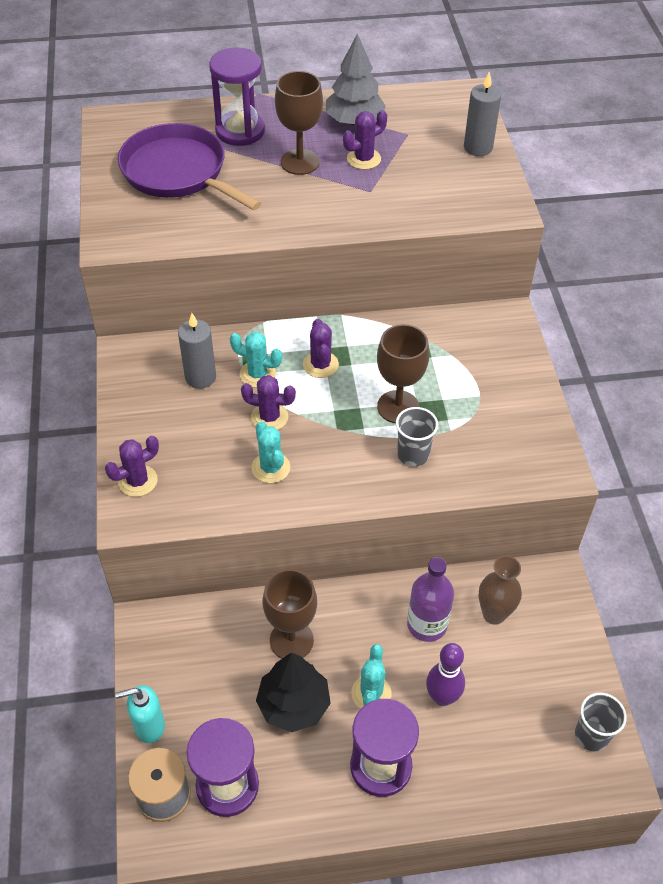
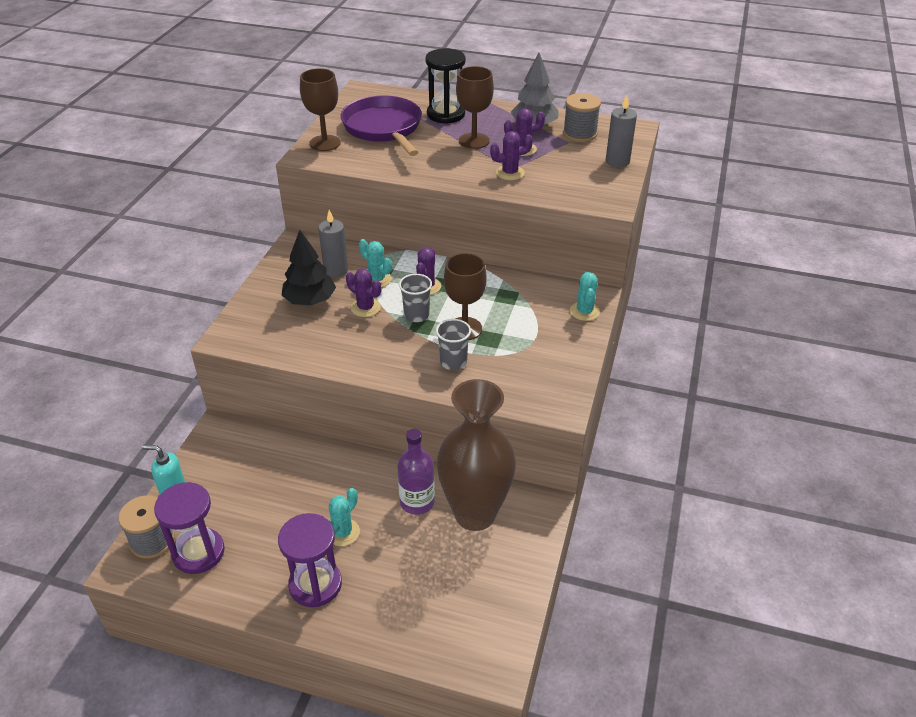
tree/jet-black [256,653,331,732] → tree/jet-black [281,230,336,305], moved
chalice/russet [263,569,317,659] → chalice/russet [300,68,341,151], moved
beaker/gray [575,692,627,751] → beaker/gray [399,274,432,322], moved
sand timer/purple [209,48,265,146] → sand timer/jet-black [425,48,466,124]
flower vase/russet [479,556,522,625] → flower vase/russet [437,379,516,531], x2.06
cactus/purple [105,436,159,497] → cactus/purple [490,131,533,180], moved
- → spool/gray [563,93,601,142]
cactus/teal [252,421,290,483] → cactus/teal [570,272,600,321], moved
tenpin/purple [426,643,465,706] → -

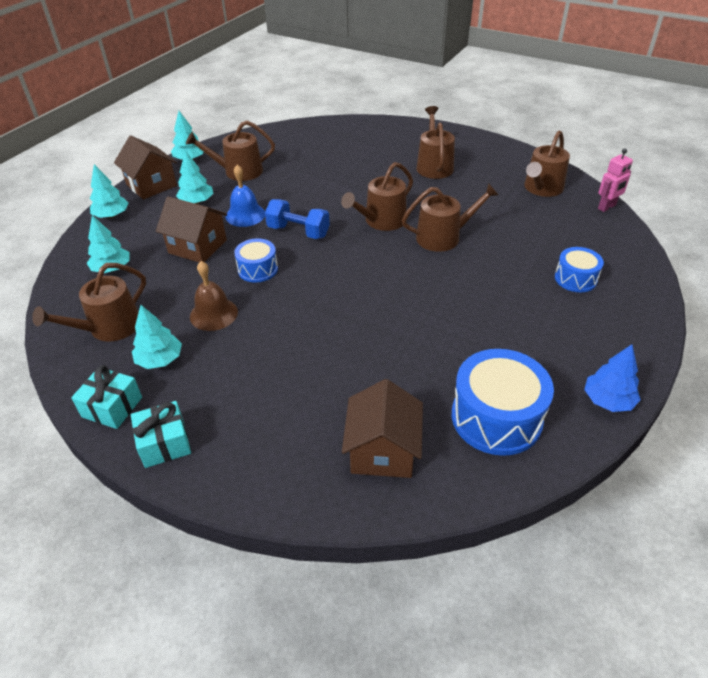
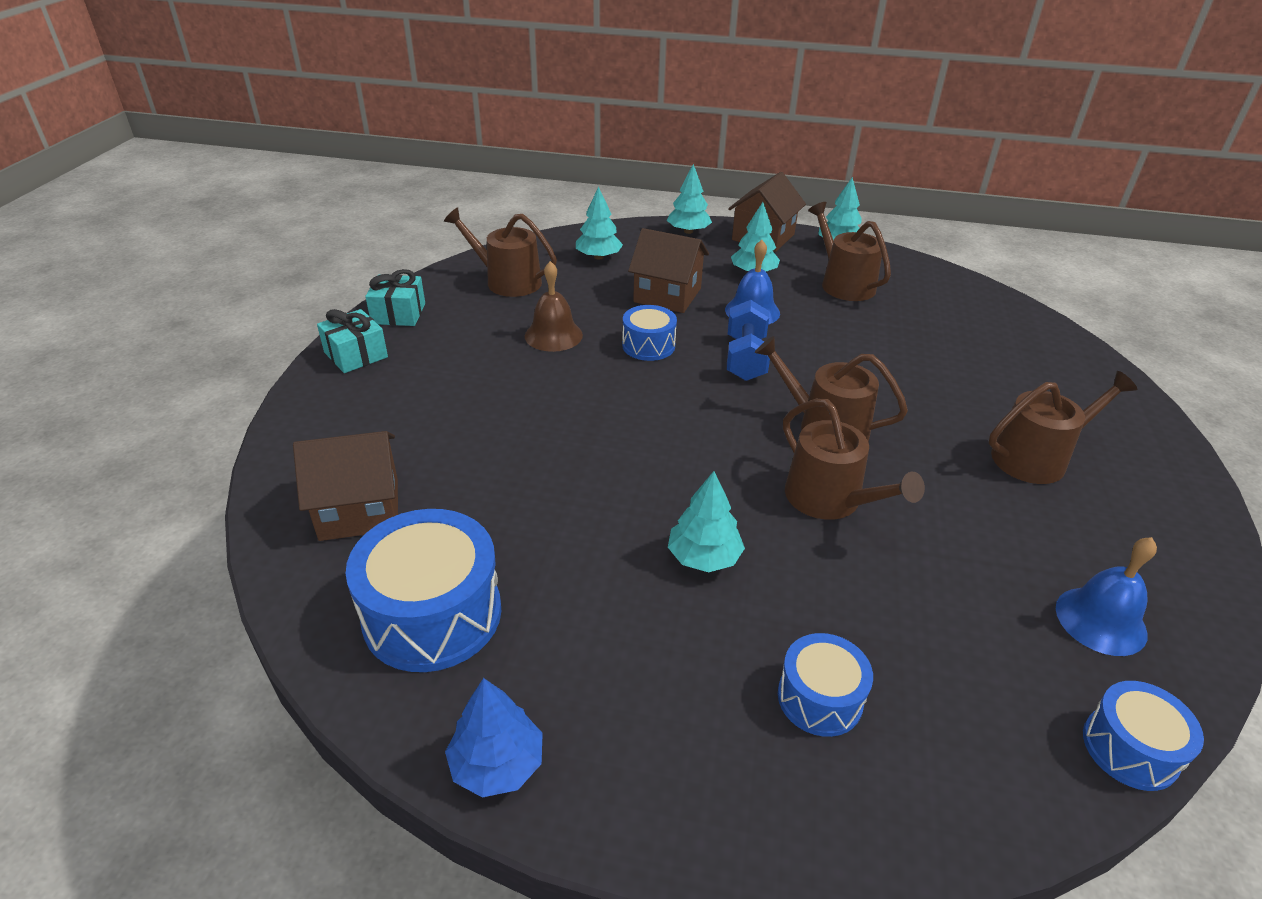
cottage/russet [156,197,227,262] → cottage/russet [628,228,709,313], 75 degrees counterclockwise
tree/teal [132,305,182,369] → tree/teal [668,471,745,572], moved
watering can/russet [524,131,570,197] → hand bell/blue [1056,537,1157,656]
toy robot/rose-pink [598,148,633,212] → snare drum/blue [1083,681,1204,791]

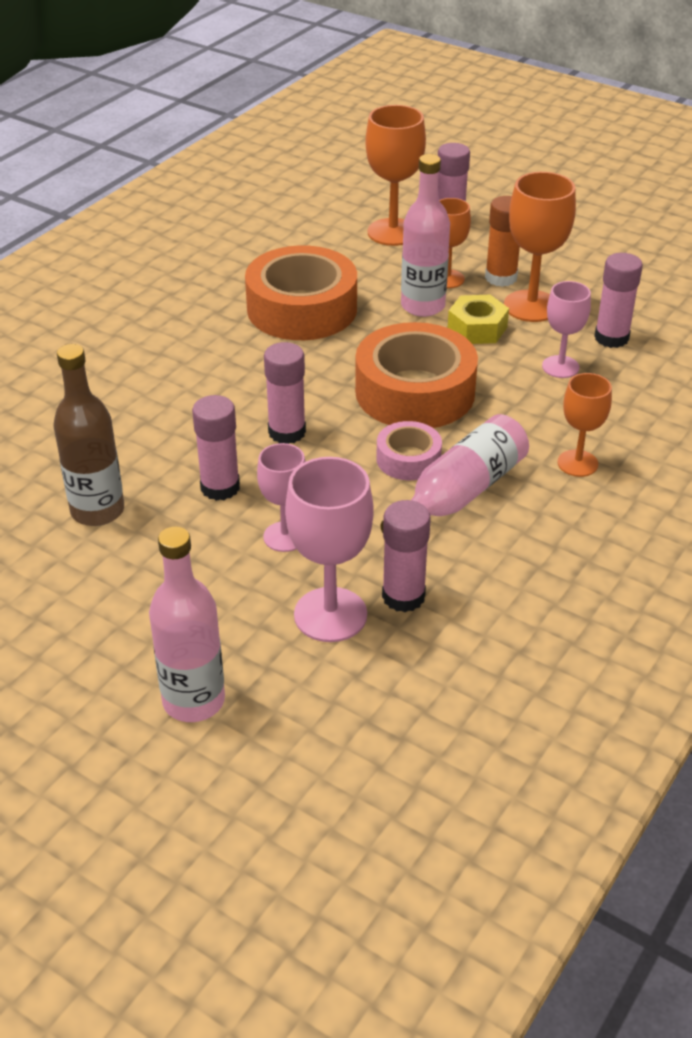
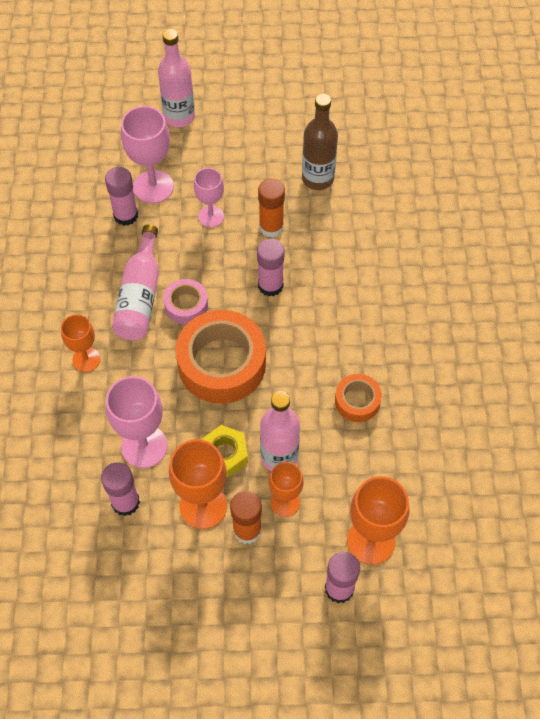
chalice/rose-pink [542,281,591,378] → chalice/rose-pink [106,376,168,468], x1.59
stick of glue/rose-pink [192,395,240,501] → stick of glue/orange-coloured [258,179,285,238]
tape/orange-coloured [245,245,357,340] → tape/orange-coloured [335,374,382,422], x0.51

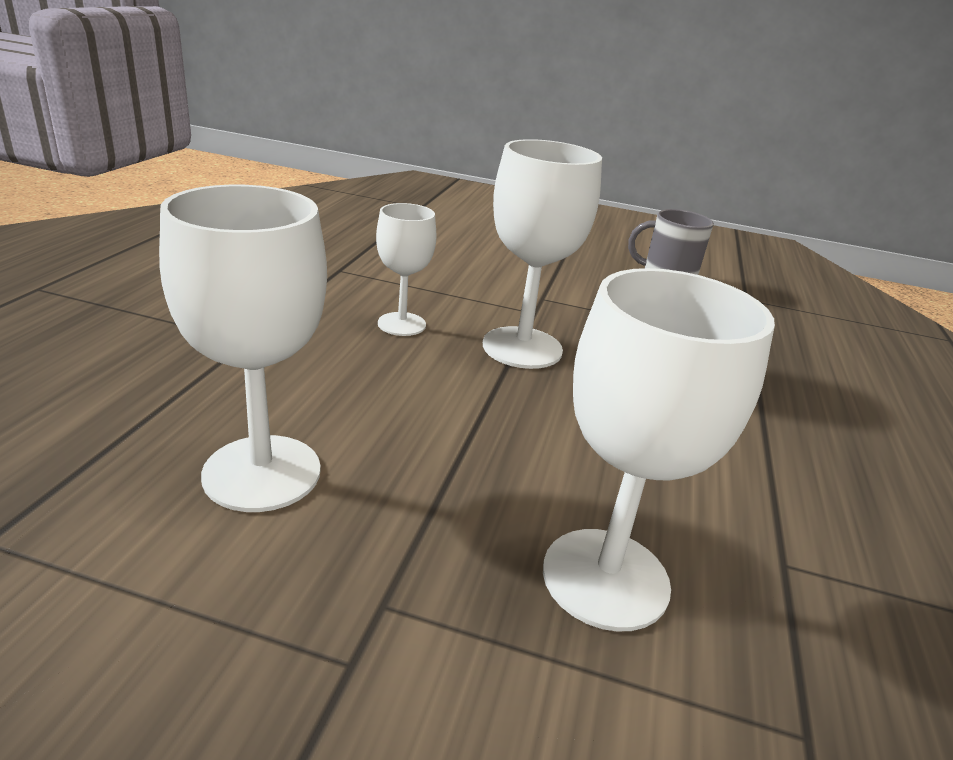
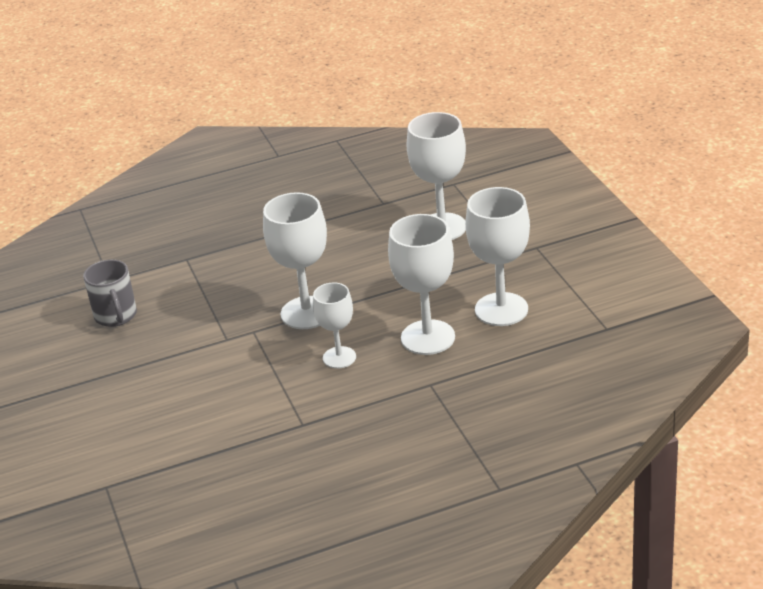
- → chalice/snow-white [388,214,455,355]

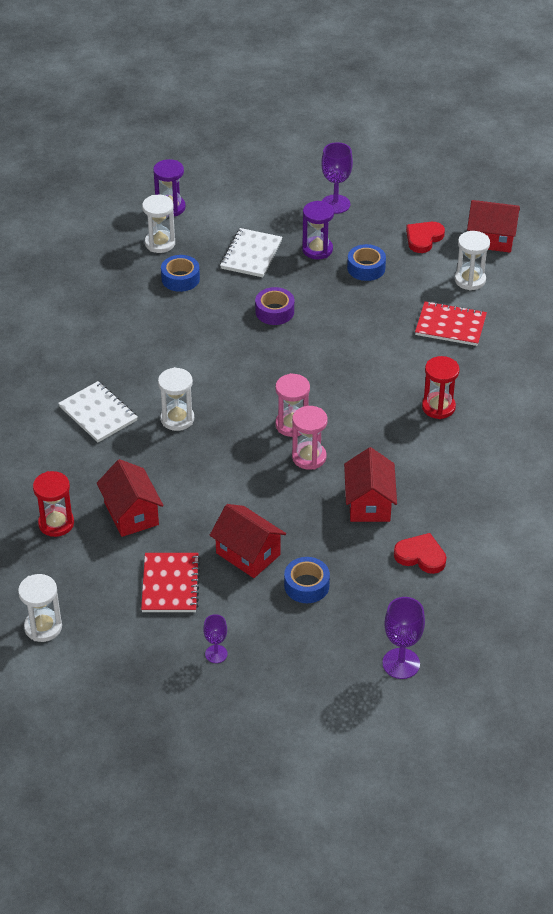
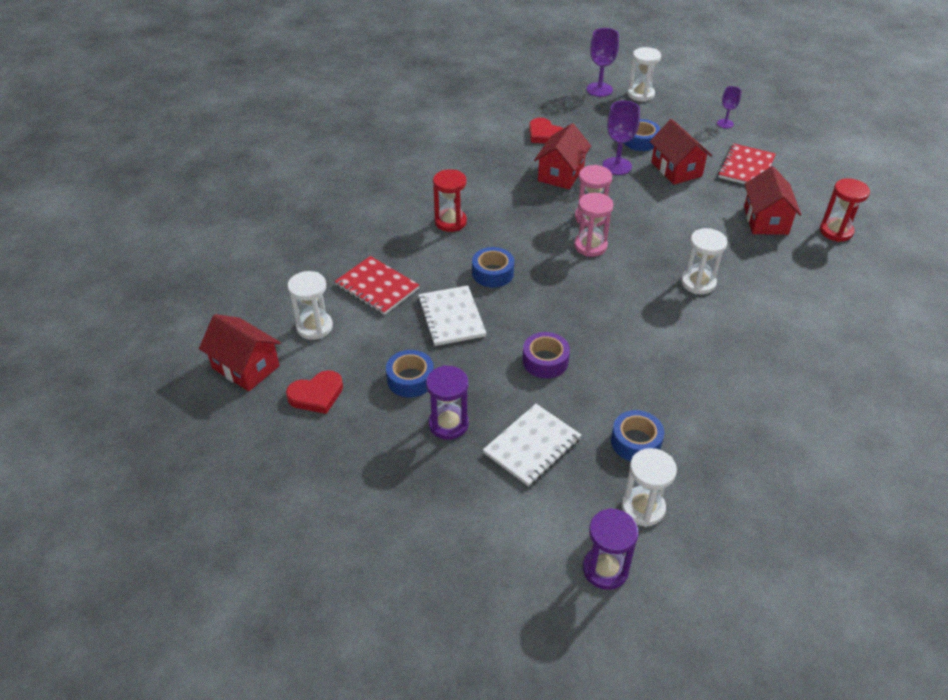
exercise book/snow-white [58,381,138,442] → exercise book/snow-white [418,285,486,346], moved
- → tape/blue [472,247,514,288]
chalice/purple [321,142,353,214] → chalice/purple [603,101,640,175], moved
sand timer/snow-white [18,574,62,642] → sand timer/snow-white [628,47,661,102], moved

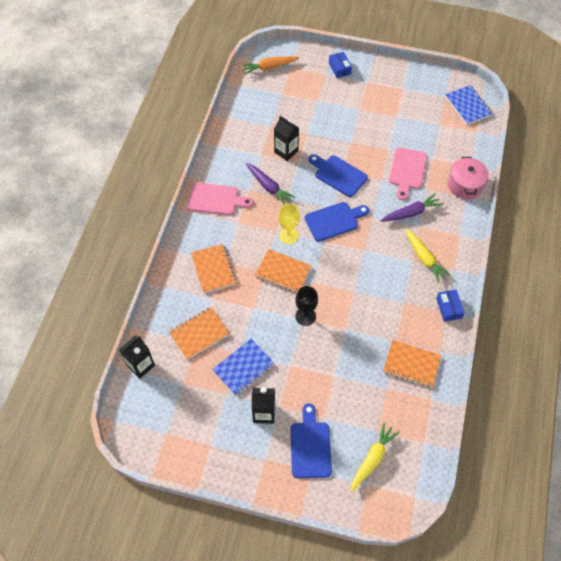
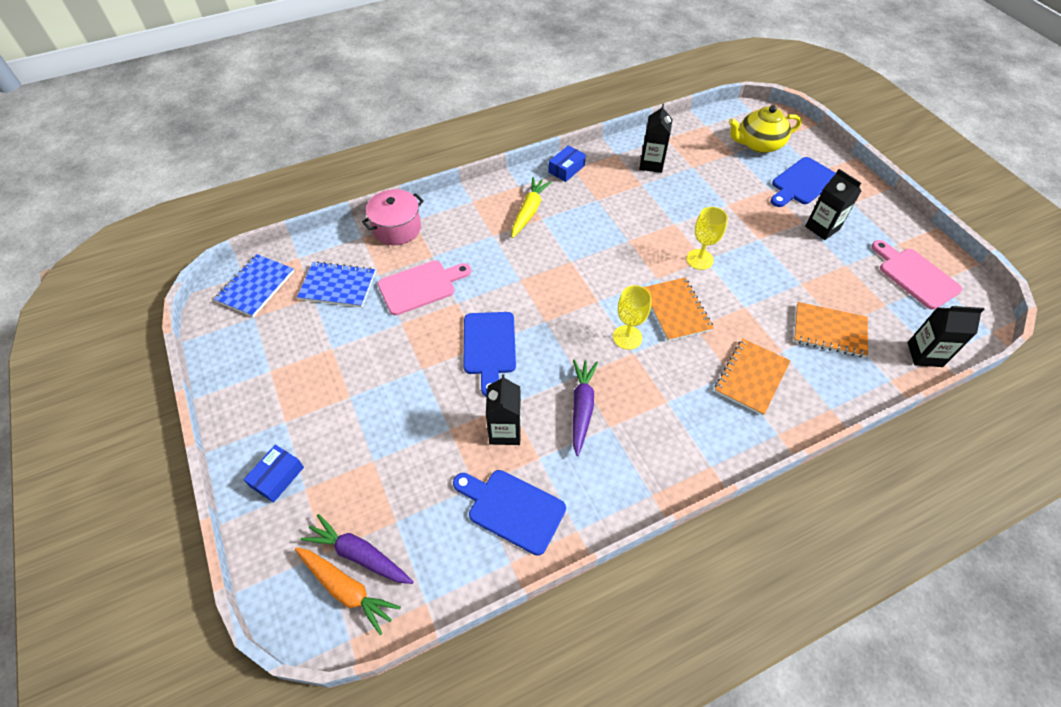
exercise book/blue [212,339,275,396] → exercise book/blue [297,261,375,307], moved
toy carrot/purple [381,193,443,222] → toy carrot/purple [301,514,414,584], moved
cutting board/blue [305,202,369,242] → cutting board/blue [453,470,566,556], moved
exercise book/orange-coloured [383,340,441,388] → milk carton/jet-black [639,104,673,173]
chalice/jet-black [295,286,318,326] → chalice/yellow [686,207,728,270]
toy carrot/yellow [351,422,400,492] → china teapot/yellow [728,105,802,153]
cutting board/rose-pink [188,183,253,215] → cutting board/rose-pink [871,240,962,310], moved

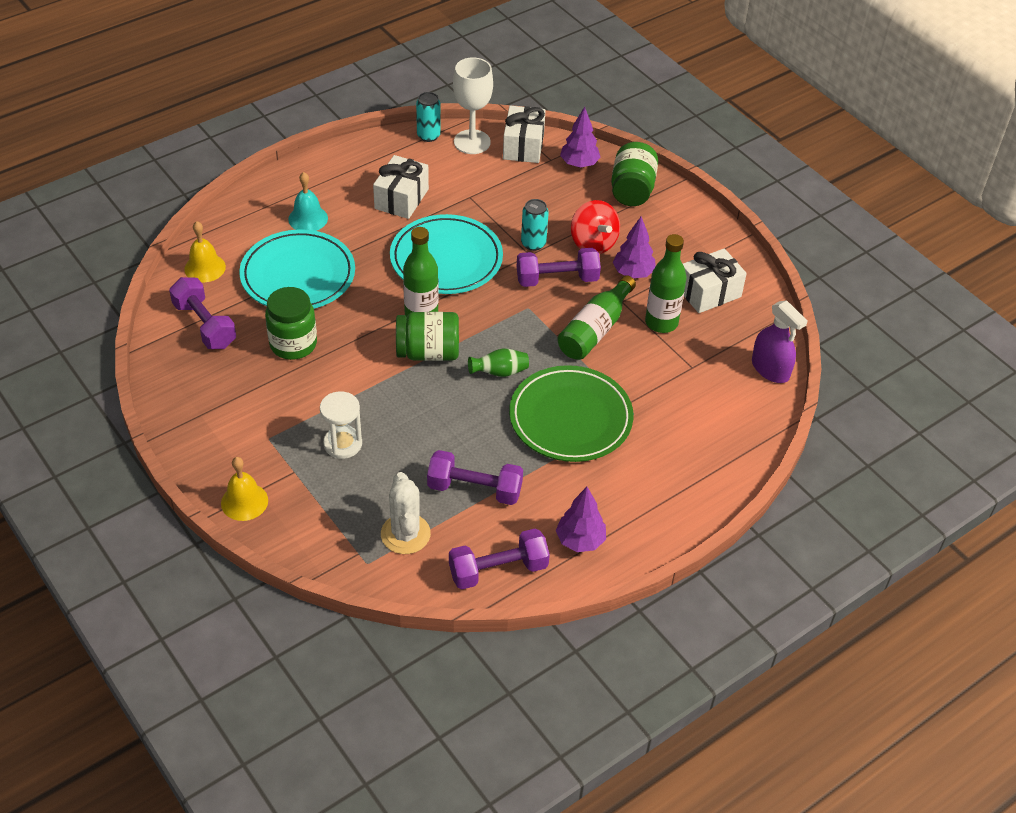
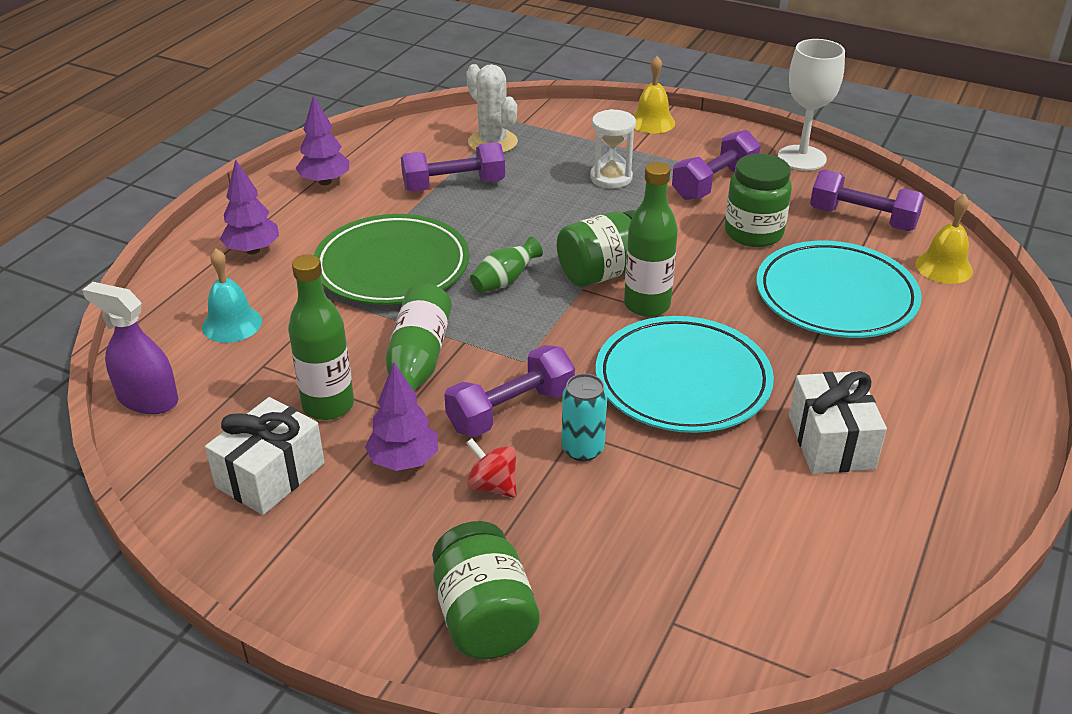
hand bell/teal [288,172,328,231] → hand bell/teal [202,249,262,343], moved
tree/purple [560,107,600,168] → tree/purple [220,159,279,254], moved
spinning top/scarlet [571,200,620,254] → spinning top/scarlet [466,438,517,498], x0.63
hand weight/purple [449,528,550,589] → hand weight/purple [672,130,761,200], moved
chalice/snow-white [453,58,493,154] → chalice/snow-white [778,39,845,171], moved
can/teal [416,92,441,142] → -
gift/snow-white [503,106,546,163] → -

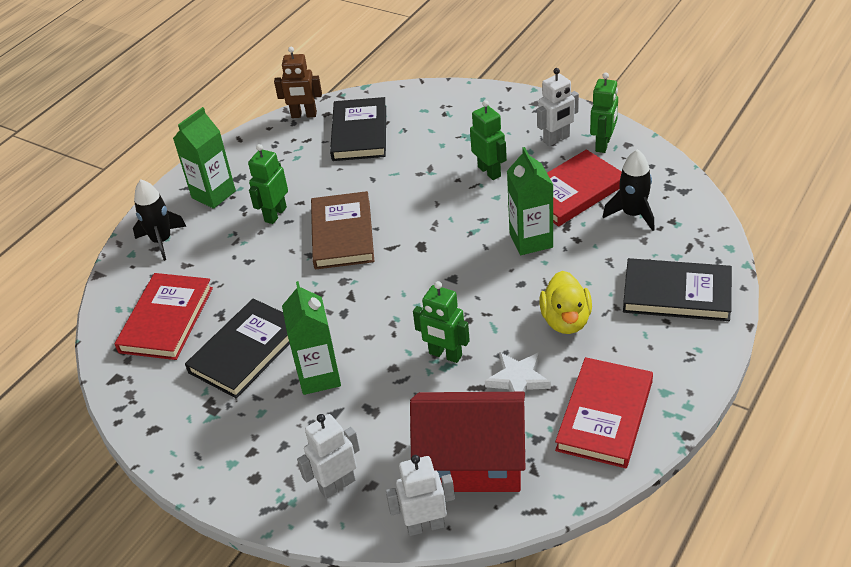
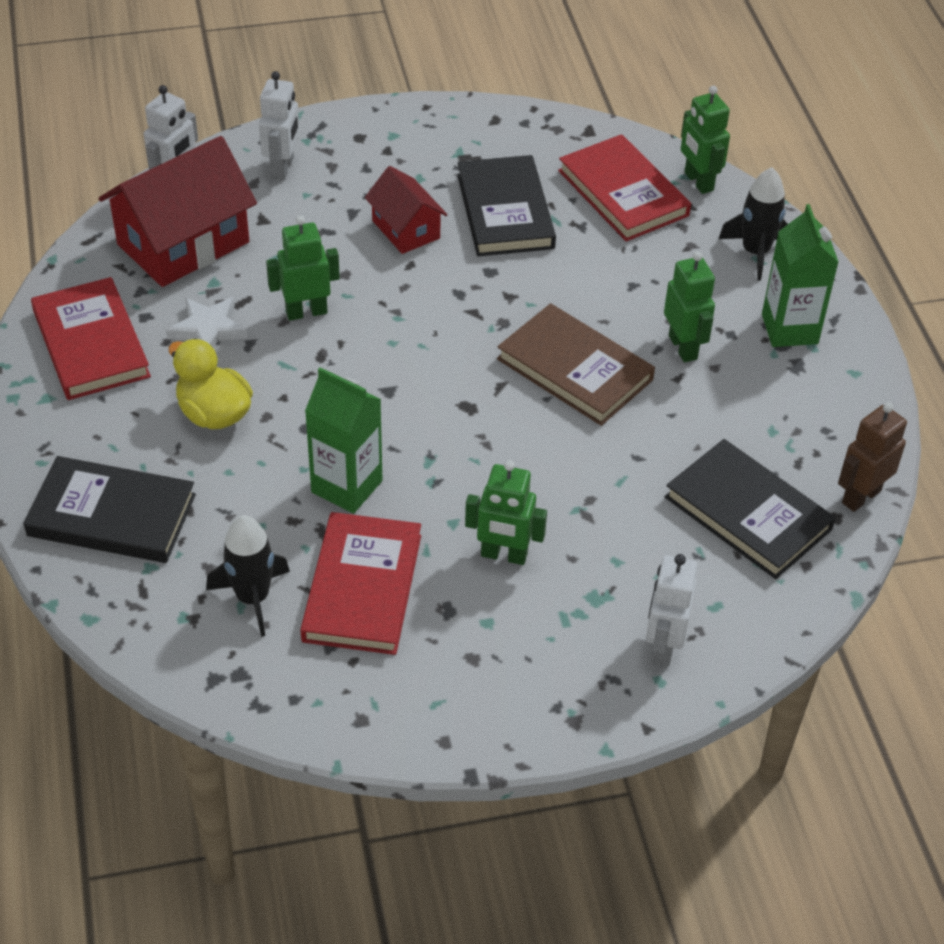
hardback/jet-black [623,258,732,321] → hardback/jet-black [23,456,196,563], 45 degrees clockwise
milk carton/green [282,281,341,395] → cottage/scarlet [365,166,448,254]
toy robot/snow-white [537,68,579,146] → toy robot/snow-white [646,554,697,667], moved
toy robot/green [590,72,618,153] → toy robot/green [681,86,730,194], moved

